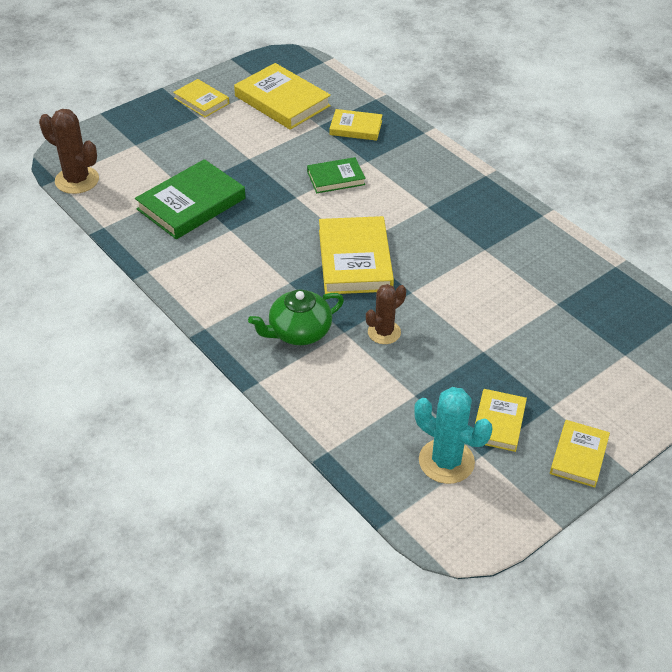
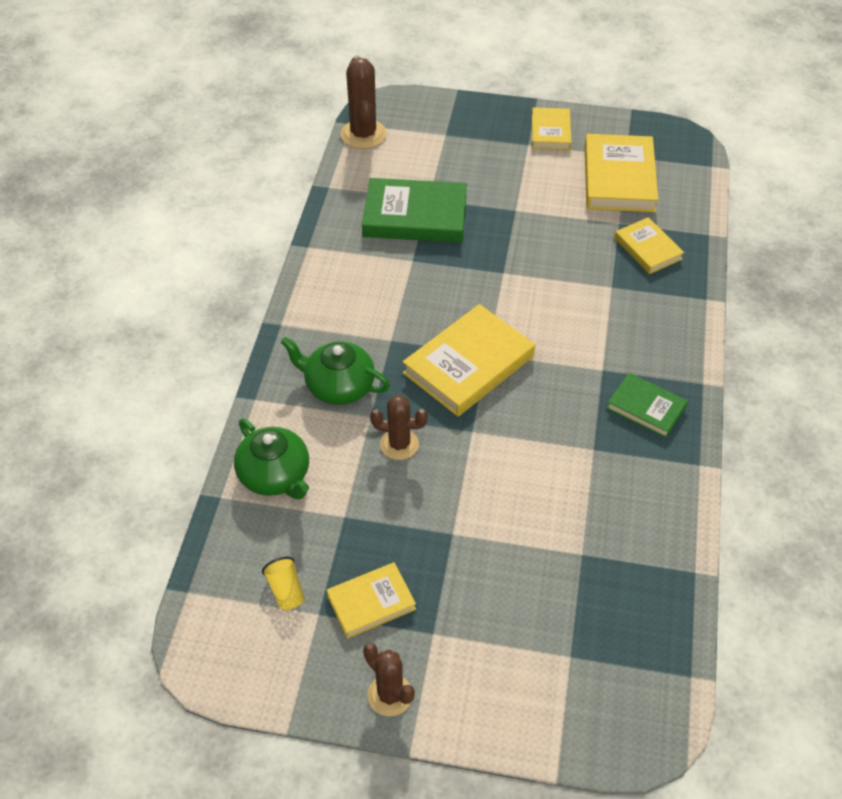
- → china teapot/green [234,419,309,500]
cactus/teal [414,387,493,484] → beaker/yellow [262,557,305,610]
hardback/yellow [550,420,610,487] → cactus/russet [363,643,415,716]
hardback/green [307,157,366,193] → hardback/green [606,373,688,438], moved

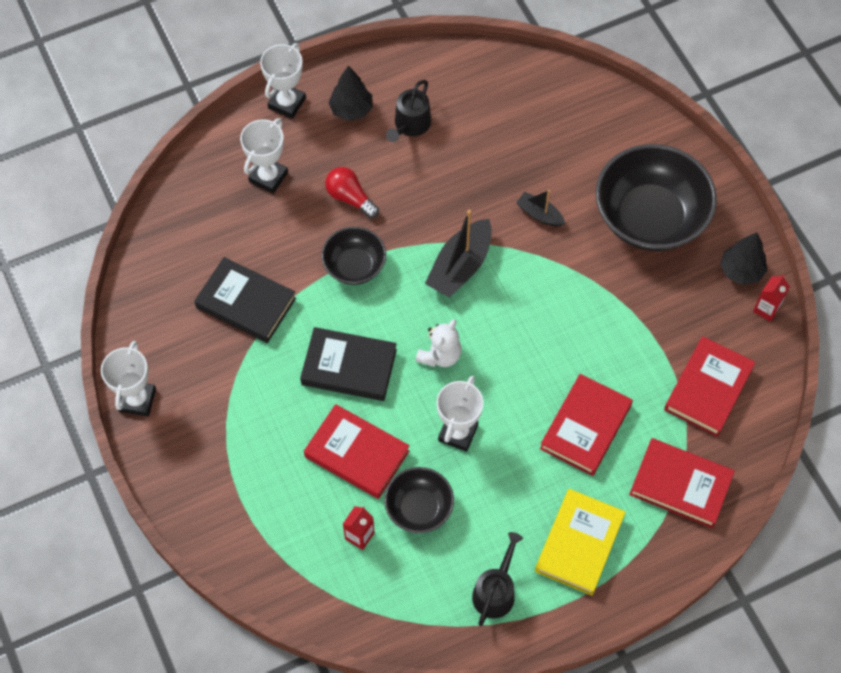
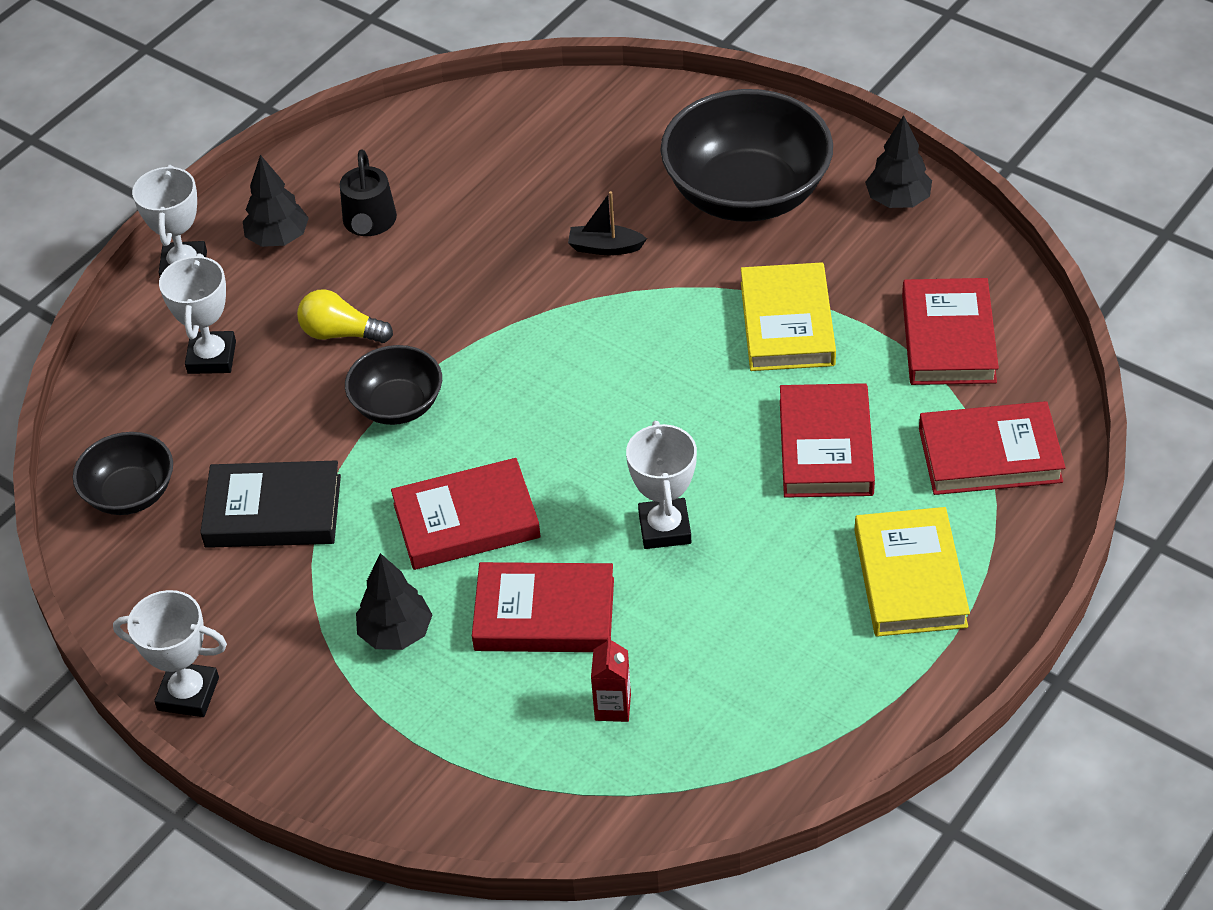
deep dish/jet-black [384,467,454,533] → deep dish/jet-black [73,432,173,515], moved
award cup/snow-white [101,341,156,416] → award cup/snow-white [113,590,227,717], 60 degrees counterclockwise
bulb/scarlet [325,167,379,218] → bulb/yellow [297,289,393,343]
- → tree/jet-black [356,553,433,650]
hardback/jet-black [300,327,397,401] → hardback/scarlet [391,458,541,570]
- → hardback/yellow [741,262,836,371]
stuffed bear/snow-white [416,319,462,367] → -
sailboat/jet-black [425,210,492,298] → -
watering can/jet-black [472,532,523,626] → -
milk carton/scarlet [753,275,790,322] → -

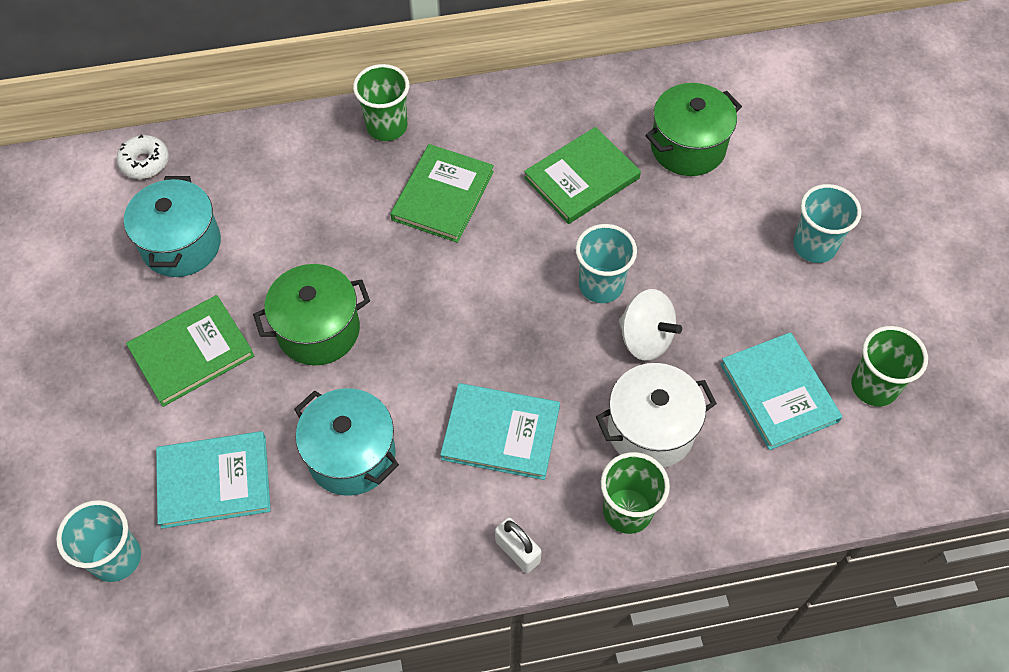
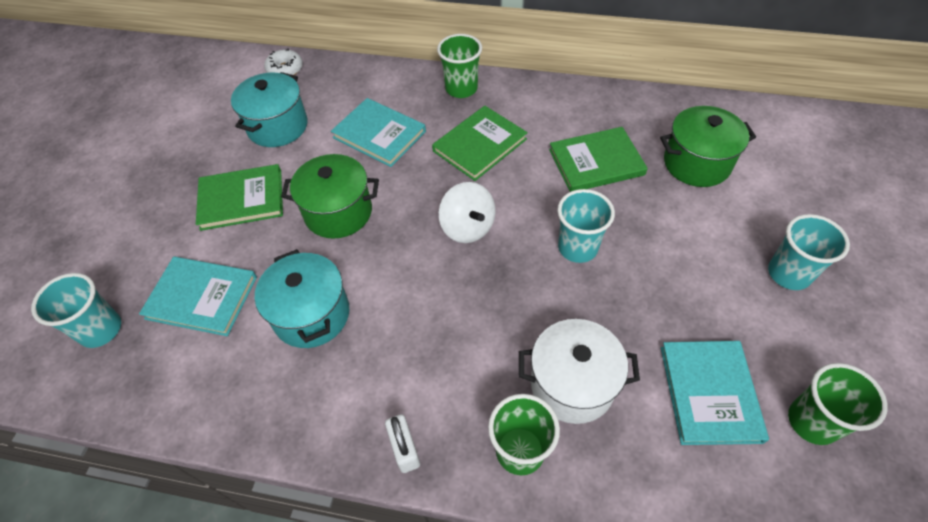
hardback/teal [440,383,560,480] → hardback/teal [331,98,426,167], moved
spinning top/snow-white [619,289,682,361] → spinning top/snow-white [439,182,495,243], moved

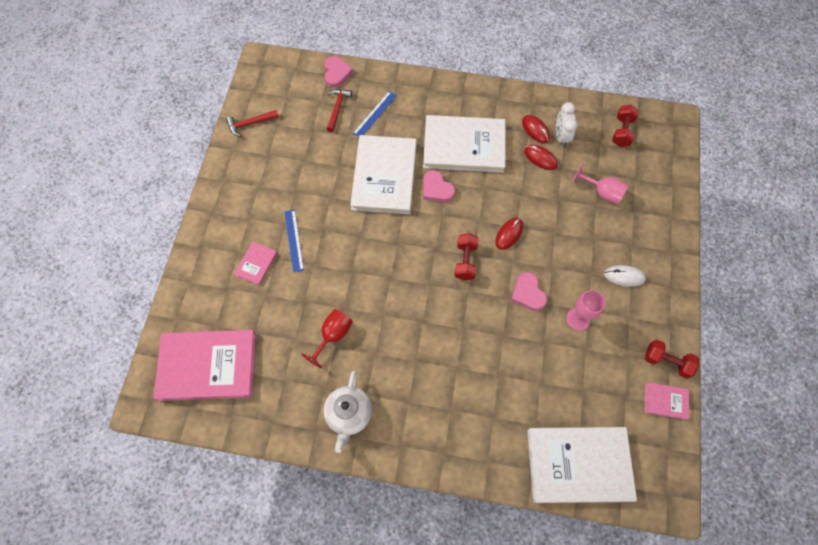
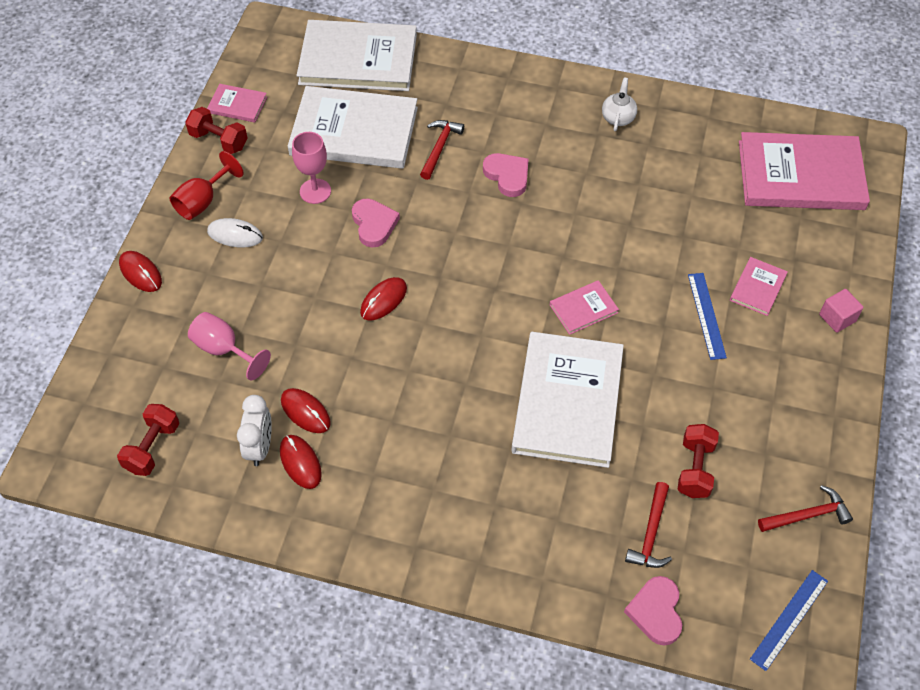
- → computer mouse/scarlet [119,251,162,292]
chalice/scarlet [301,309,353,368] → chalice/scarlet [170,151,244,220], moved
hardback/snow-white [423,115,505,173] → hardback/snow-white [288,86,418,169], moved
- → claw hammer/scarlet [420,120,464,180]
heart/rose-pink [423,170,455,202] → heart/rose-pink [483,153,529,197], moved
- → hardback/rose-pink [550,280,619,335]
china teapot/snow-white [323,371,372,453] → china teapot/snow-white [602,77,637,131], x0.62
hand weight/scarlet [454,233,479,280] → hand weight/scarlet [677,424,719,498], moved
straightedge/blue [353,91,397,137] → straightedge/blue [750,570,828,671], moved
- → cube/rose-pink [819,289,863,333]

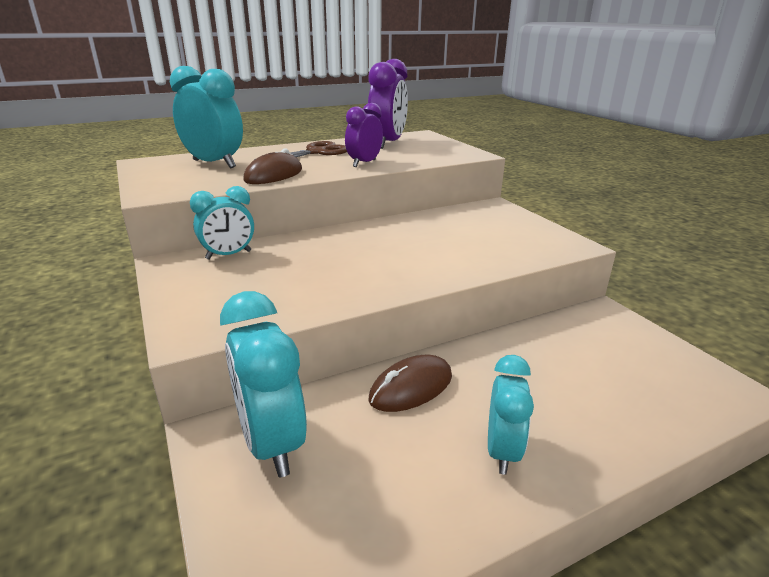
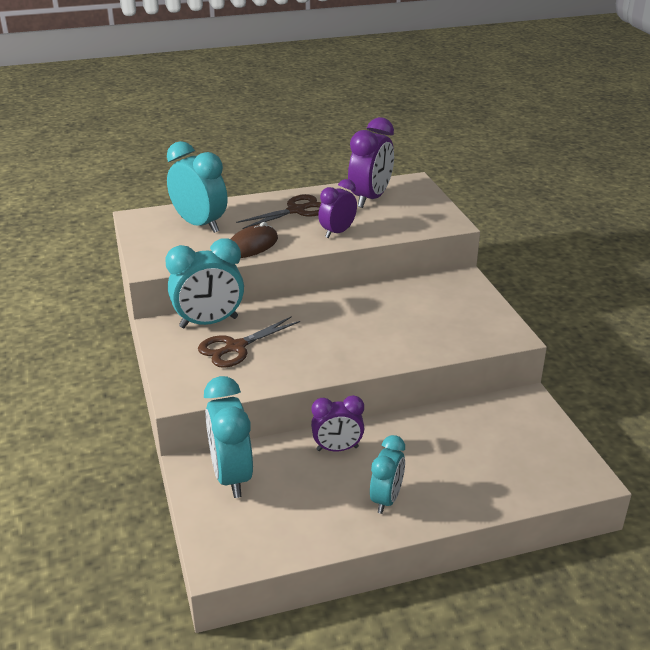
bedside clock/teal [190,186,254,260] → bedside clock/teal [165,239,244,328], x1.57
- → shears/russet [198,316,300,368]
computer mouse/russet [368,355,452,412] → bedside clock/purple [311,395,364,451]

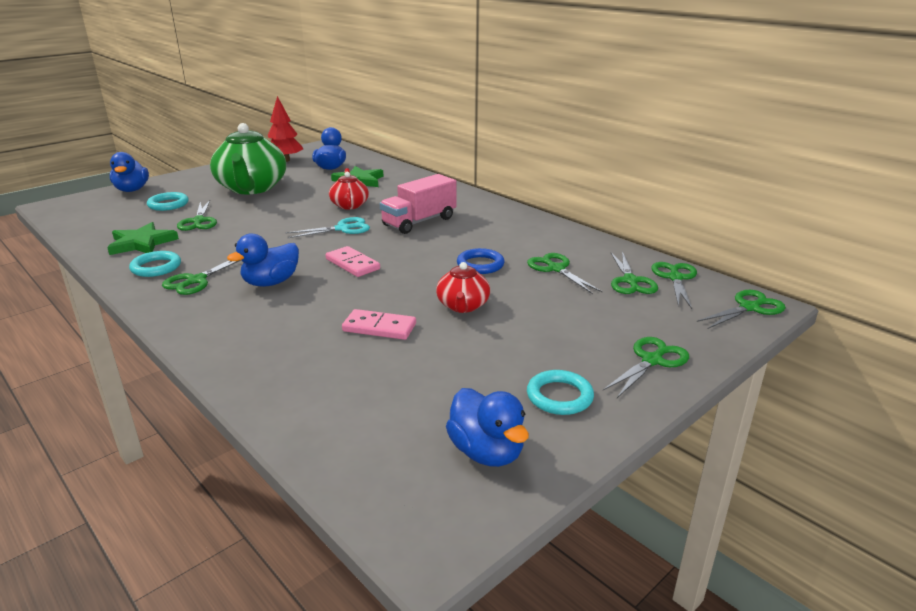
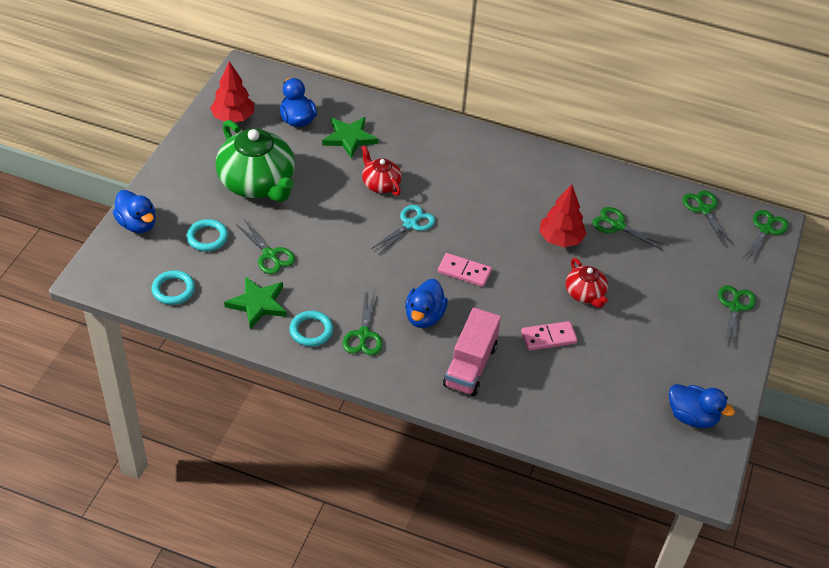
ring/teal [527,370,594,415] → ring/teal [152,270,195,305], moved
truck/rose-pink [380,174,457,234] → truck/rose-pink [443,307,501,396], moved
ring/blue [457,248,505,274] → tree/scarlet [539,184,586,247]
shears/green [611,252,658,294] → -

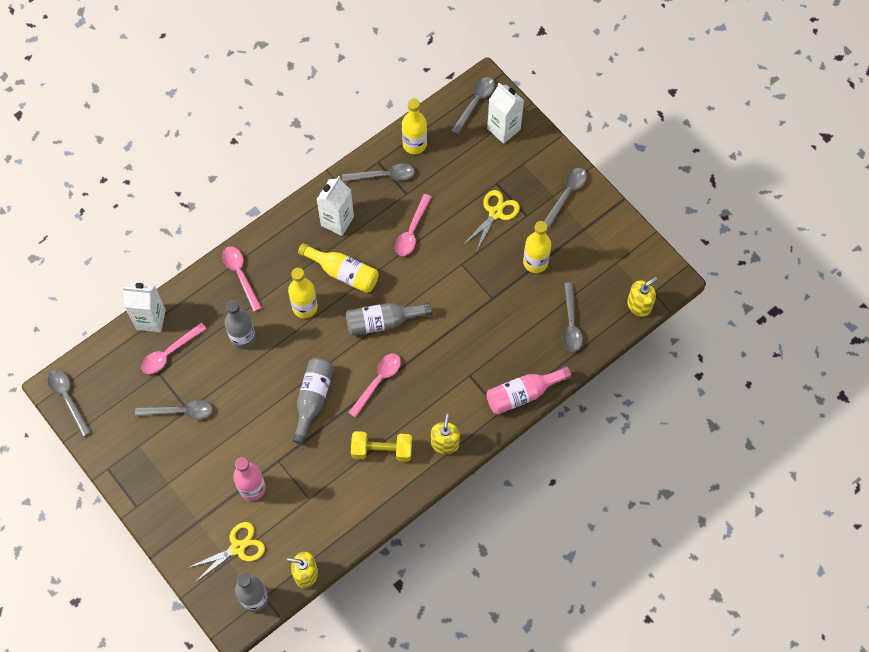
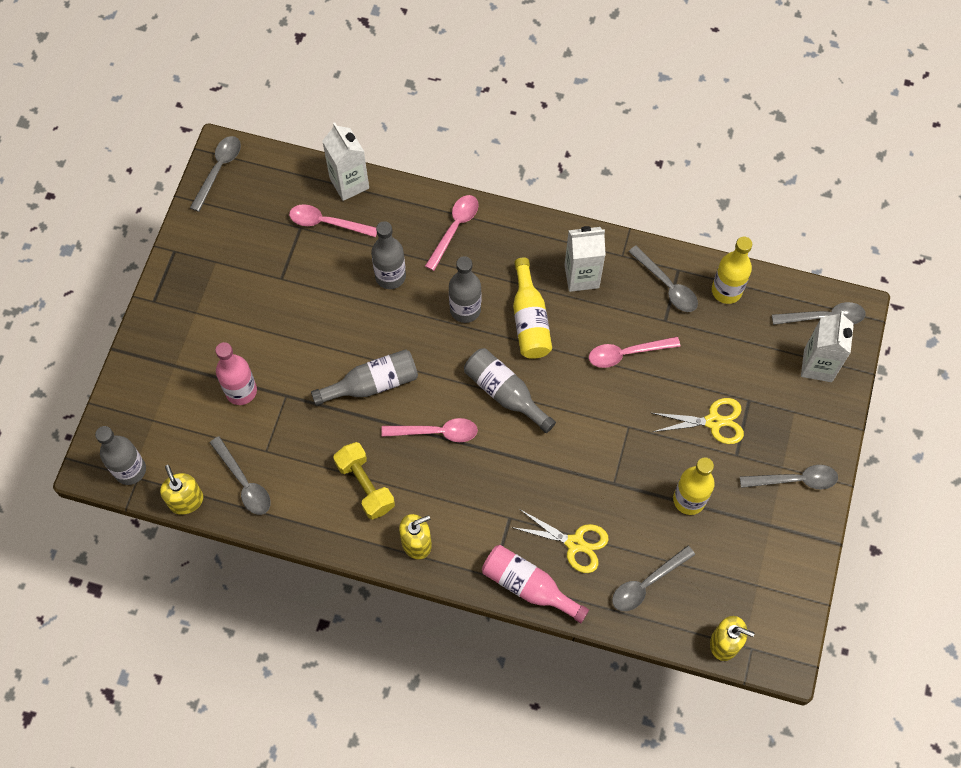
tablespoon/gray [135,400,213,420] → tablespoon/gray [210,436,271,515], moved
bottle/yellow [288,268,318,318] → bottle/gray [449,256,481,323]
shears/yellow [188,522,265,581] → shears/yellow [511,510,609,573], moved

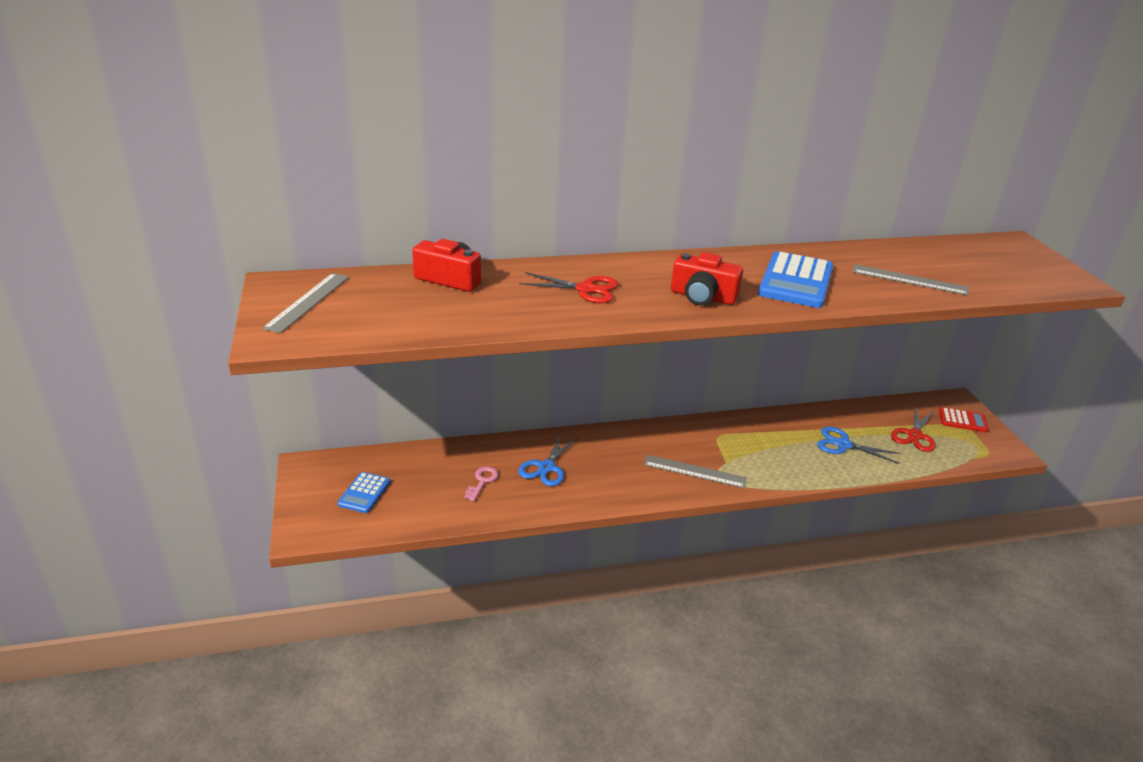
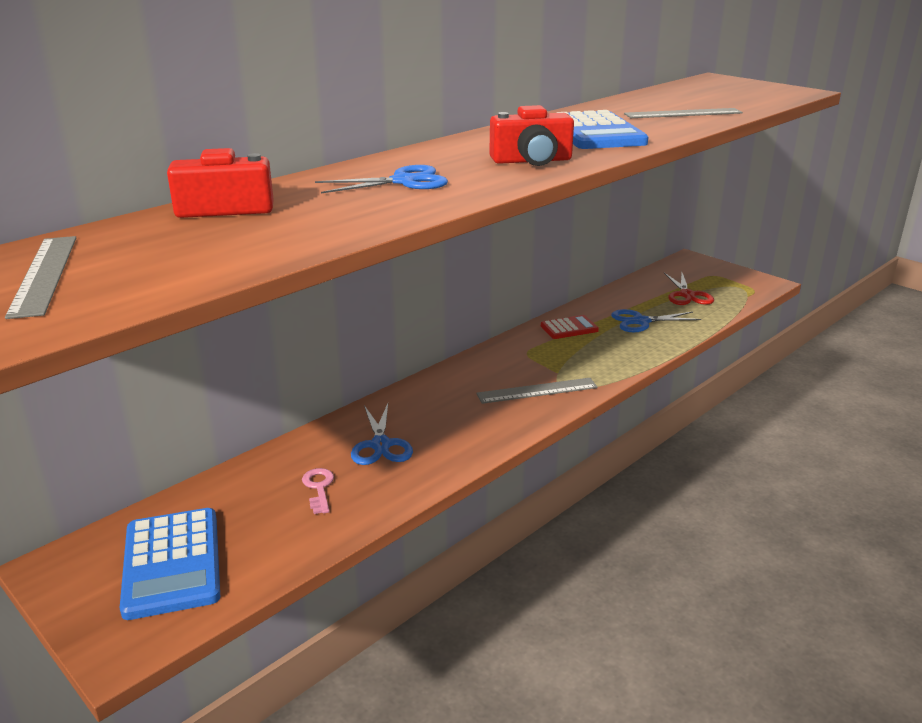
pocket calculator/blue [337,472,390,513] → pocket calculator/blue [120,508,220,620], x1.77
shears/scarlet [519,272,618,303] → shears/blue [315,165,448,194]
pocket calculator/scarlet [939,407,989,432] → pocket calculator/scarlet [541,315,599,339], moved

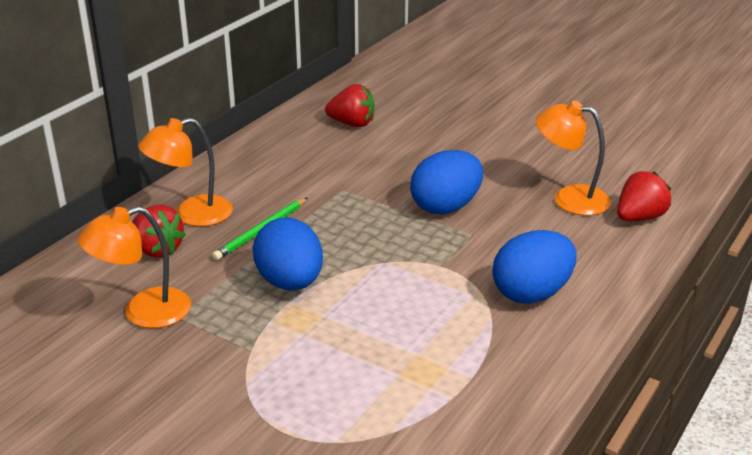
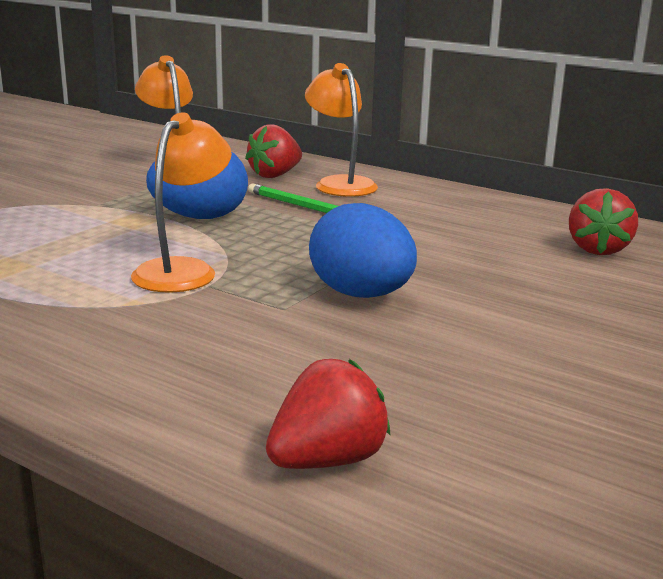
desk lamp/orange-coloured [536,101,611,215] → desk lamp/orange-coloured [131,112,232,293], moved
toy strawberry/scarlet [617,171,671,221] → toy strawberry/scarlet [266,359,391,469], 90 degrees counterclockwise
egg shape/blue [492,230,577,304] → -

